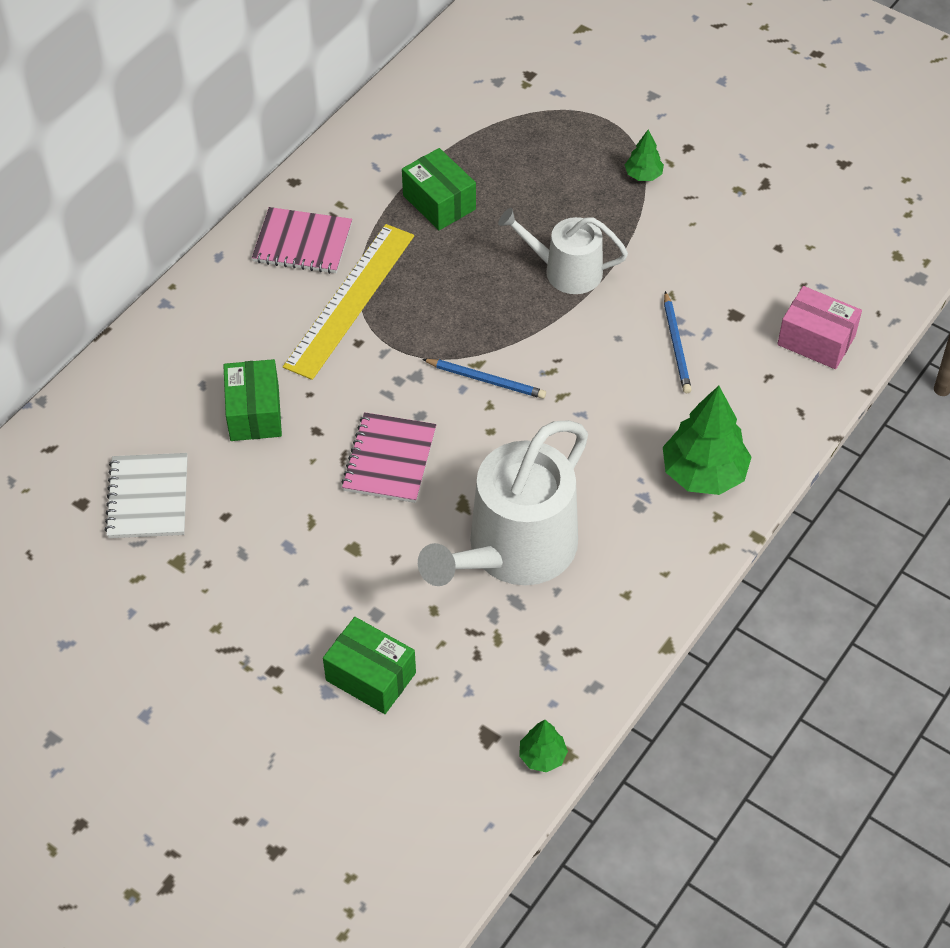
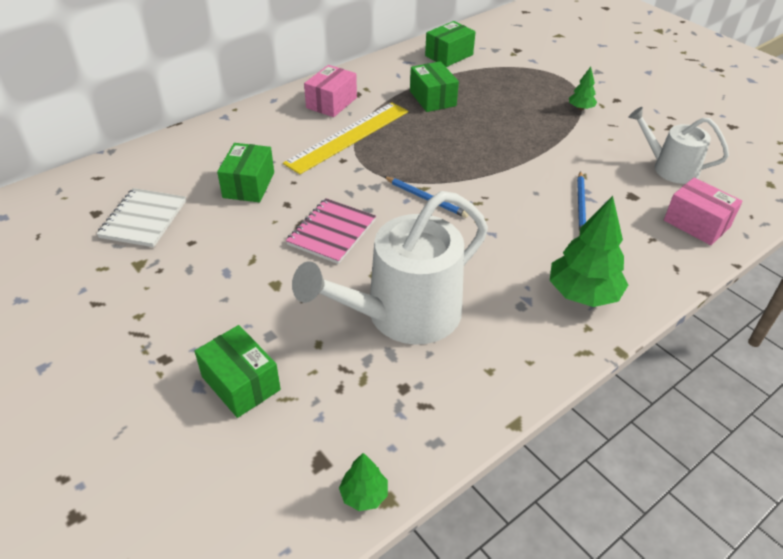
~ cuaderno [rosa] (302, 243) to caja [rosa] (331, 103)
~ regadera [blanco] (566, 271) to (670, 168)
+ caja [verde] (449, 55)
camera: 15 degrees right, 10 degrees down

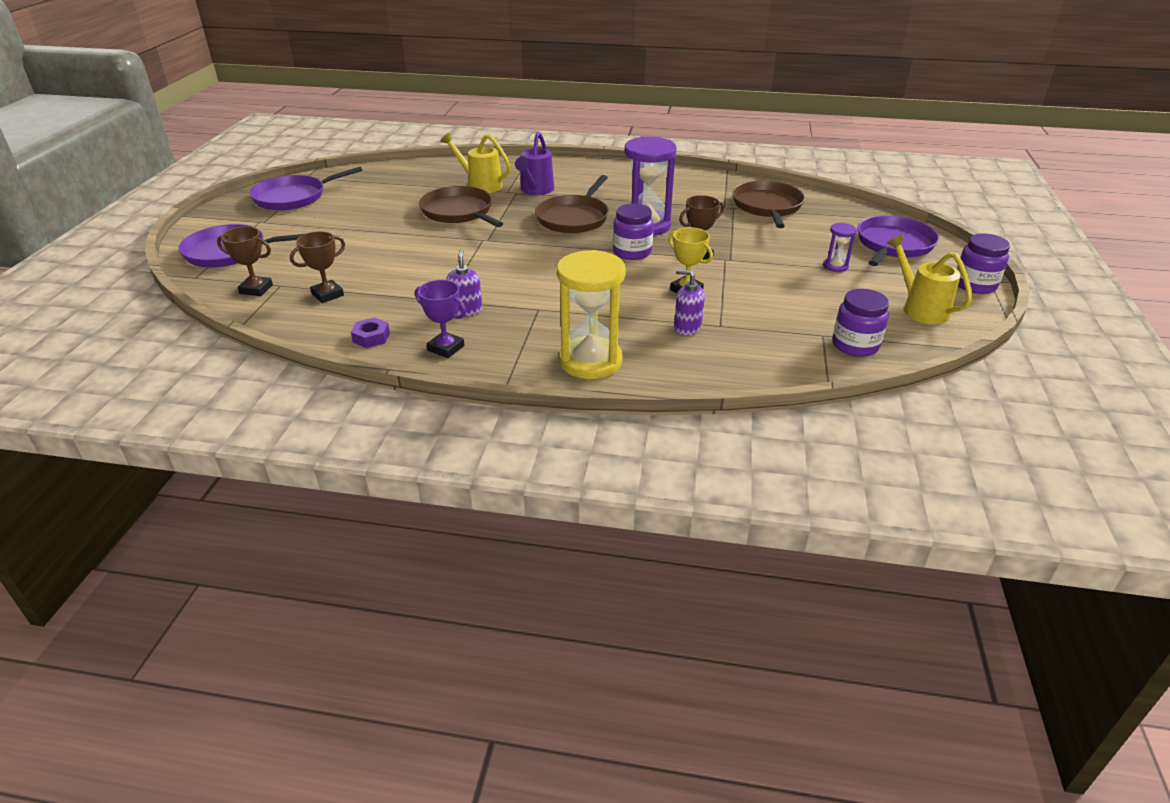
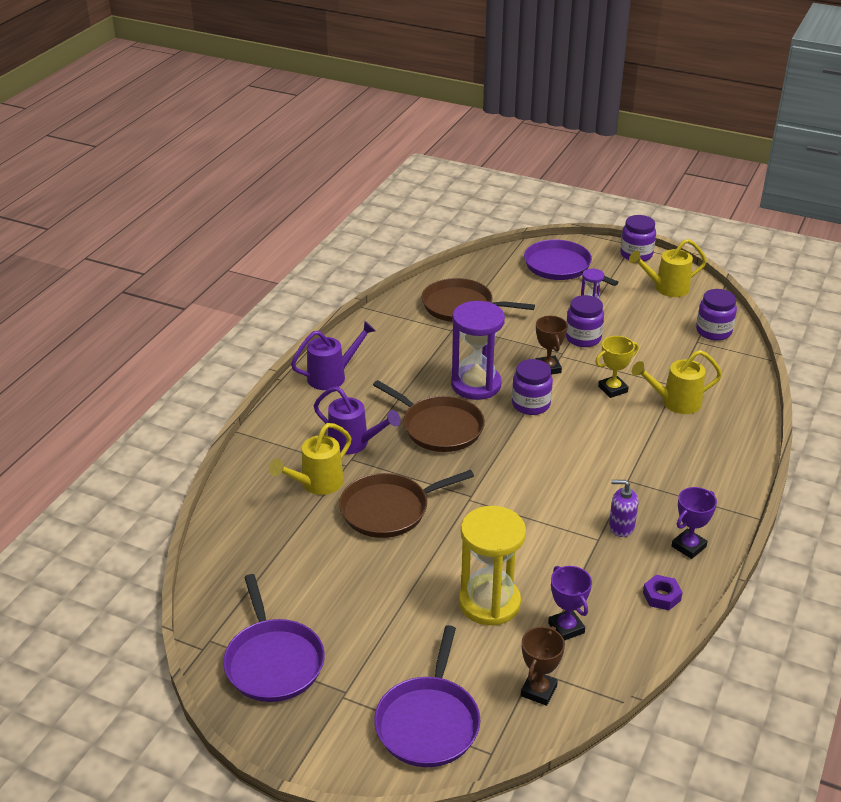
~ trofeo [marrón] (327, 294) to trofeo [morado] (566, 628)
~ reloj de arena [amarillo] (590, 361) to (489, 602)
~ dispensador de jabón [morado] (687, 327) to regadera [amarillo] (675, 402)
+ tarro [morado] (583, 338)
+ regadera [morado] (332, 376)
camera: 75 degrees left, 0 degrees up

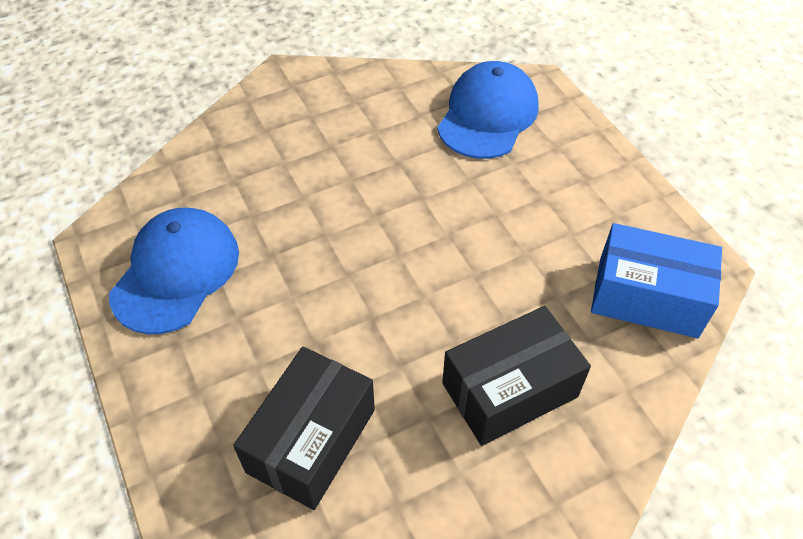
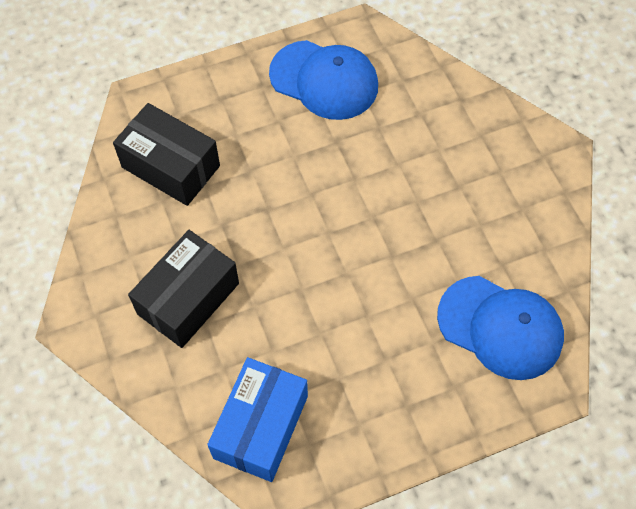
~ caja [negro] (509, 390) = (188, 298) 60 degrees clockwise
camera: 95 degrees right, 10 degrees up

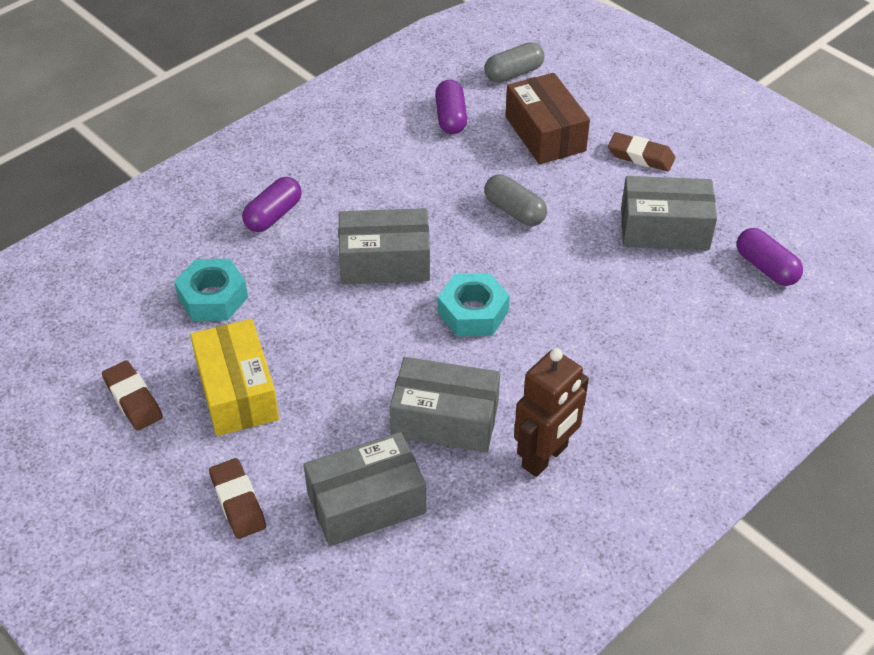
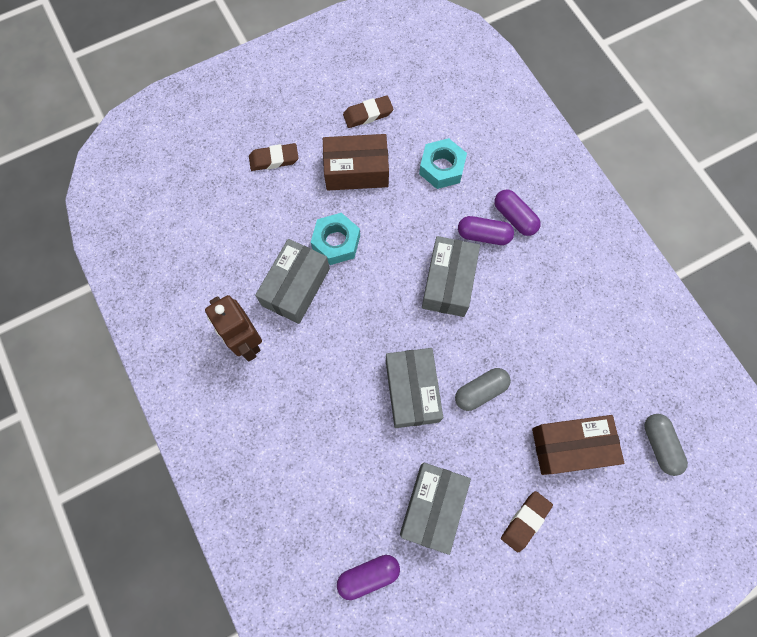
~ cápsula [morado] (450, 118) to (483, 235)
~ tuerca [turquesa] (473, 312) to (336, 242)
~ caja [amarillo] (237, 392) to caja [marrón] (356, 171)
~ caja [gris] (366, 503) to (412, 391)
camera: 105 degrees right, 25 degrees up

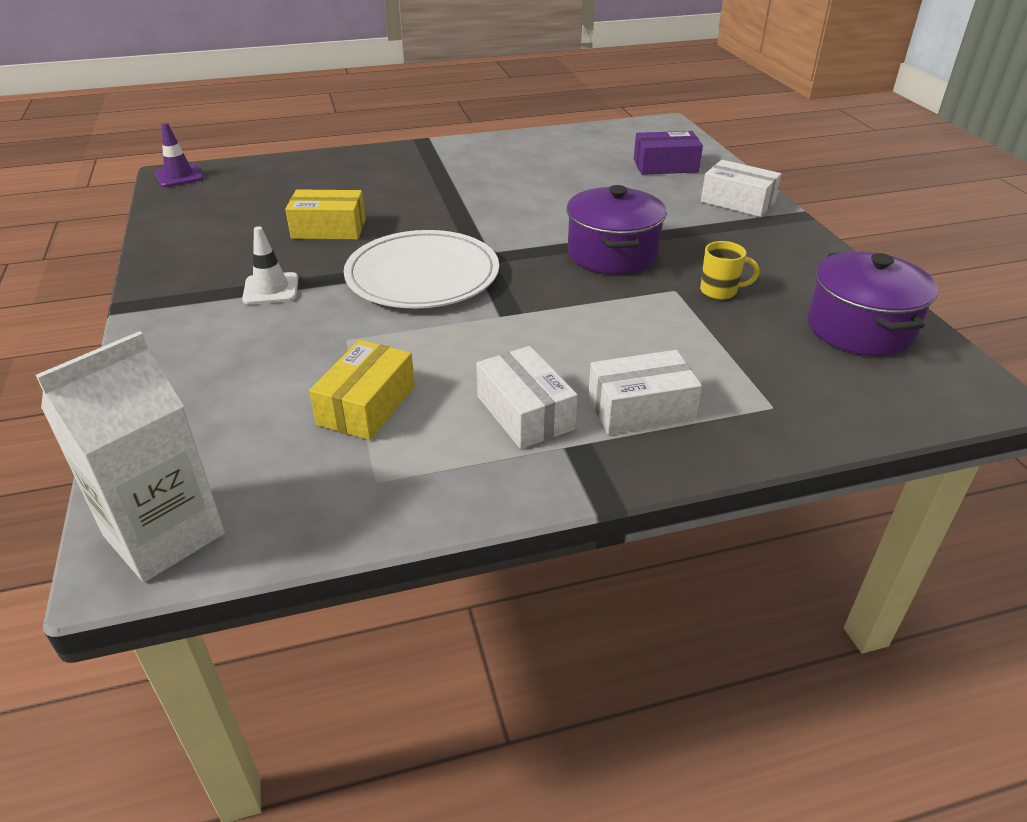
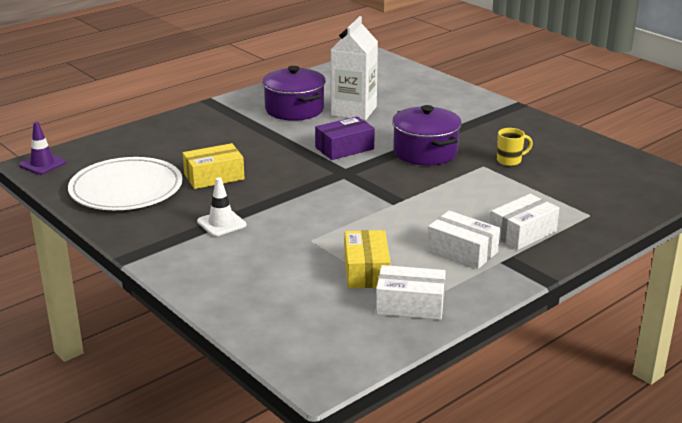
~ caja [morado] (665, 166) to (344, 148)
~ caja [blanco] (738, 202) to (410, 305)
~ plato [blanco] (422, 275) to (126, 188)
~ olla [morado] (859, 328) to (294, 109)
~ cartón de leche [blanco] (164, 534) to (354, 111)
camera: 25 degrees left, 10 degrees down

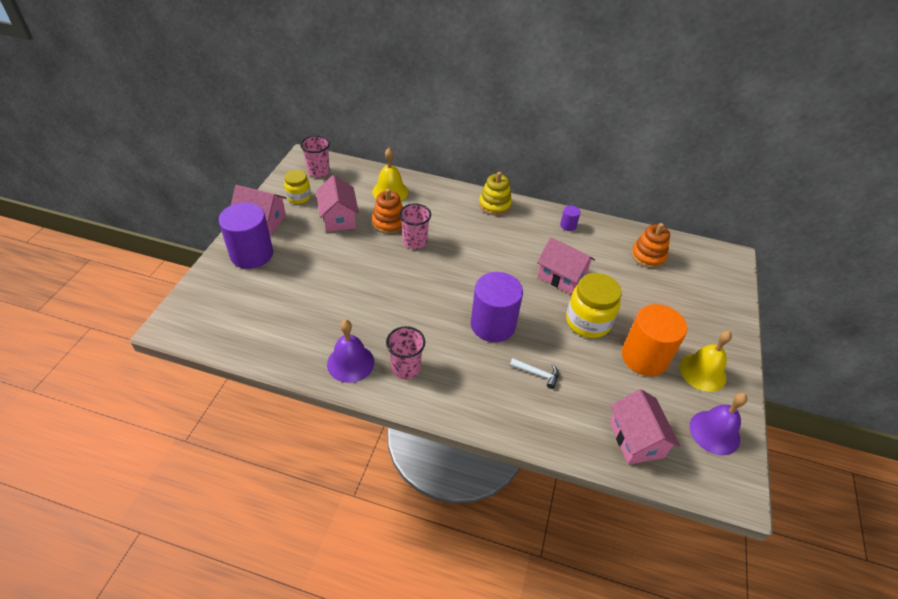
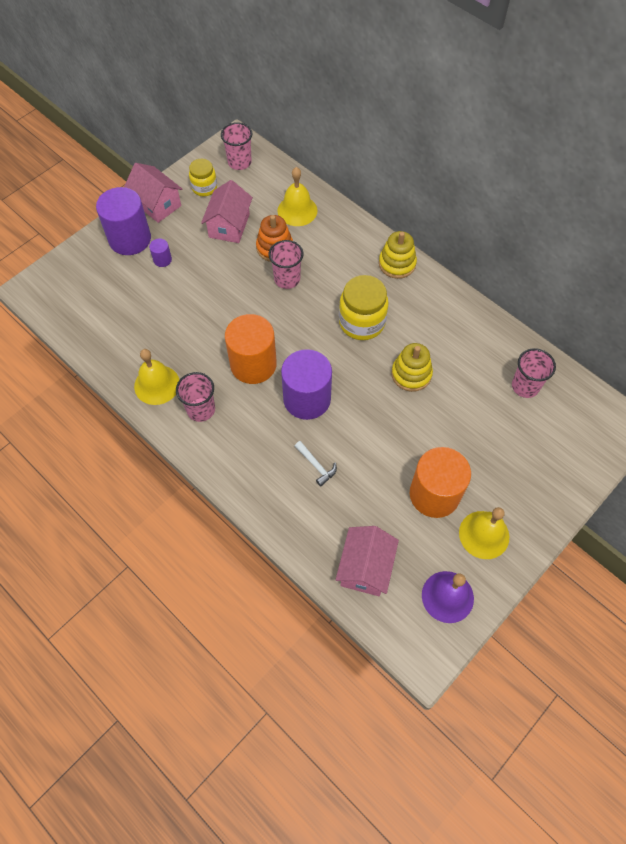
~ cilindro [morado] (568, 225) to (162, 260)
~ juguete apilable [naranja] (648, 256) to vaso [rosa] (525, 386)
~ casa [rosa] (561, 277) to juguete apilable [amarillo] (411, 374)
~ tarro [amarillo] (588, 322) to (362, 322)
~ campana [morado] (350, 363) to campana [amarillo] (157, 384)
+ cilindro [naranja] (253, 364)
camera: 30 degrees right, 15 degrees up

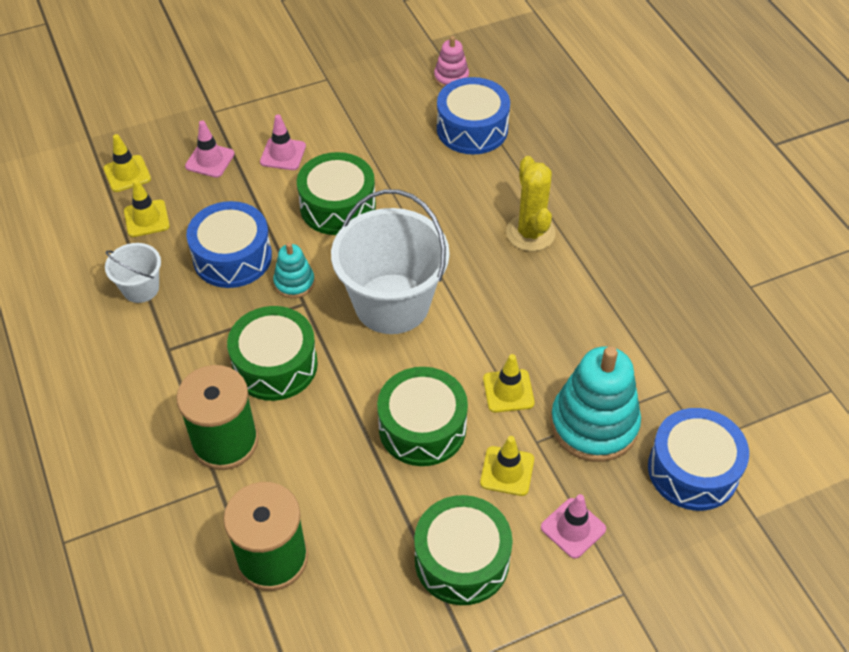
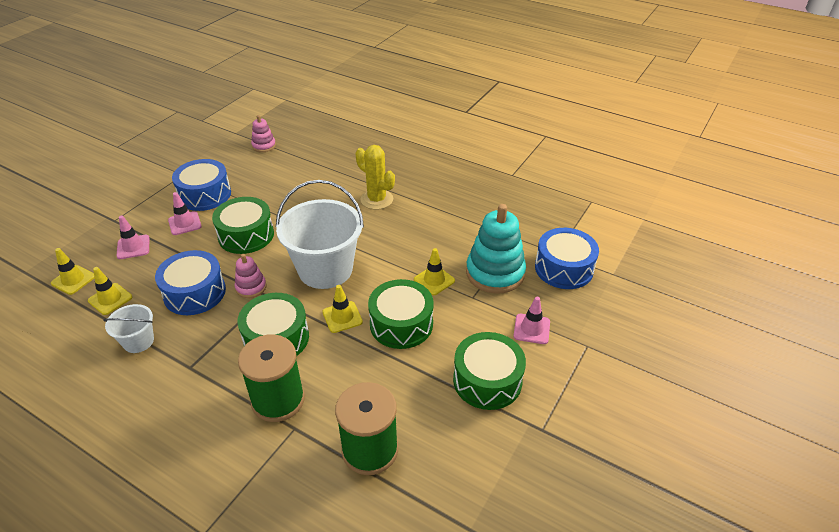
~ tambor [azul] (472, 129) to (205, 194)
~ juguete apilable [turquesa] (294, 282) to juguete apilable [rosa] (251, 287)
~ cono de tráfico [amarillo] (507, 471) to (342, 317)
camera: 35 degrees left, 10 degrees down

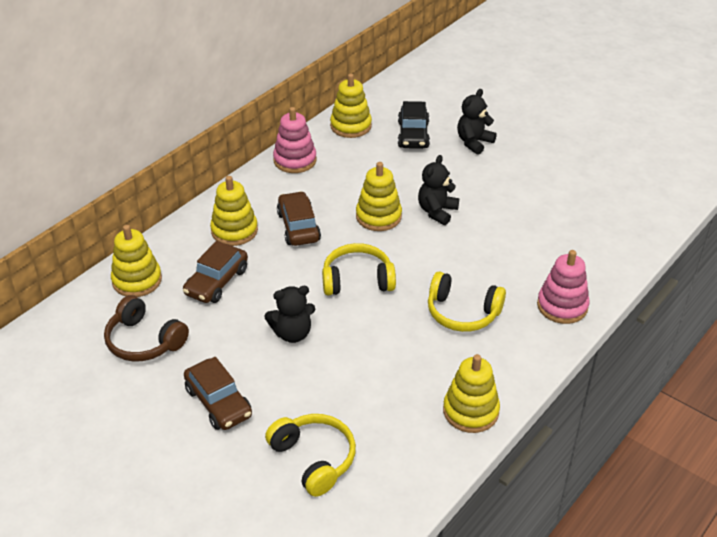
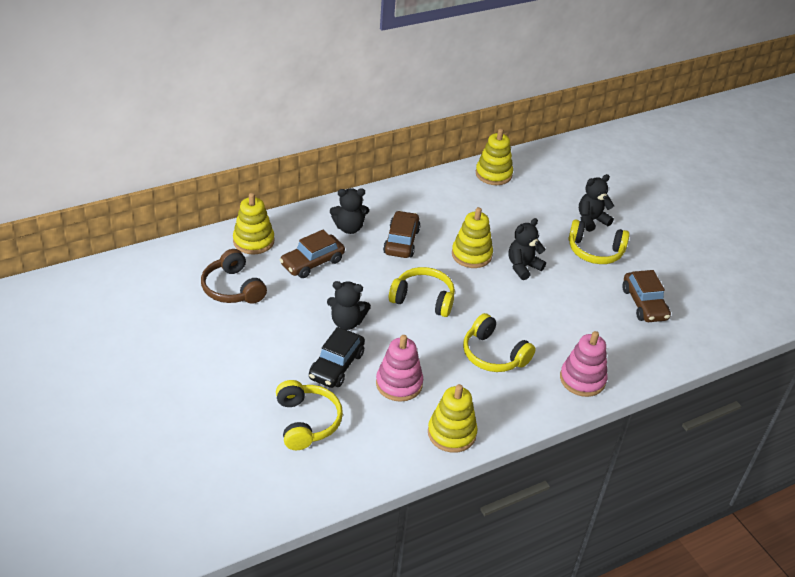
~ coche [negro] (413, 135) to (336, 366)
~ juguete apilable [rosa] (295, 160) to (399, 384)
~ juguete apilable [amarillo] (234, 231) to osito [negro] (349, 228)
~ coche [marrón] (218, 402) to (644, 304)
+ auriculares [amarillo] (595, 251)
camera: 20 degrees right, 0 degrees up

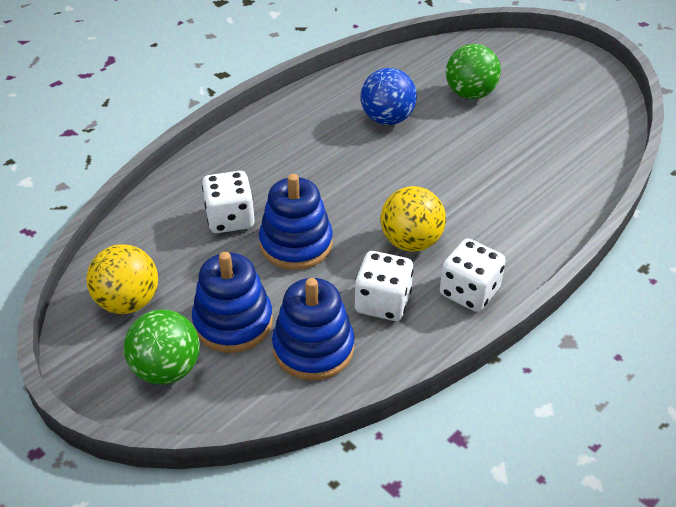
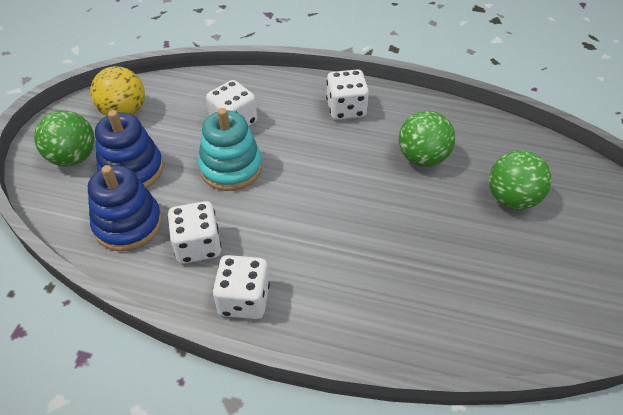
~ pelota [azul] (387, 119) to pelota [verde] (422, 158)
~ juguete apilable [azul] (296, 244) to juguete apilable [turquesa] (231, 168)
- pelota [amarillo] (411, 242)
+ dado [blanco] (346, 109)
camera: 60 degrees right, 5 degrees up

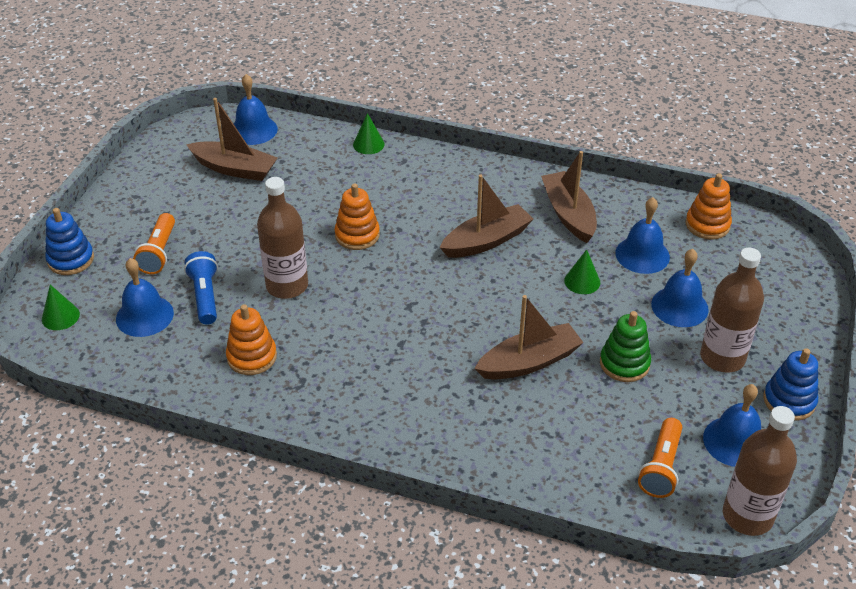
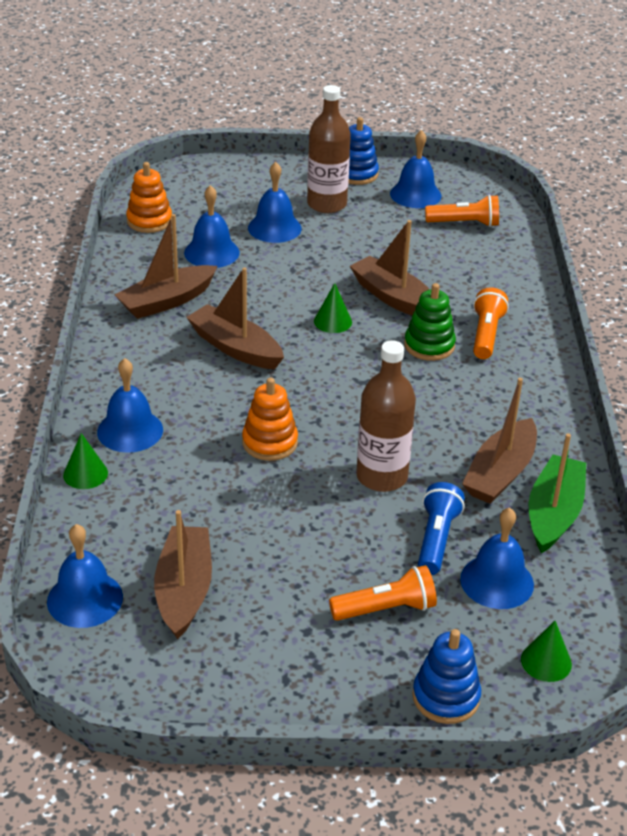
~ cono [verde] (582, 281) to (332, 321)
~ lámpara de mano [azul] (205, 296) = (436, 539) 135 degrees clockwise
~ juguete apilable [naranja] (252, 357) to barco [marrón] (500, 473)
~ juguete apilable [verde] (624, 363) to (429, 345)
- botella [marrón] (747, 516)
+ lámpara de mano [naranja] (486, 335)
+ campana [azul] (130, 430)
+ barco [verde] (553, 513)
camera: 110 degrees left, 5 degrees down

